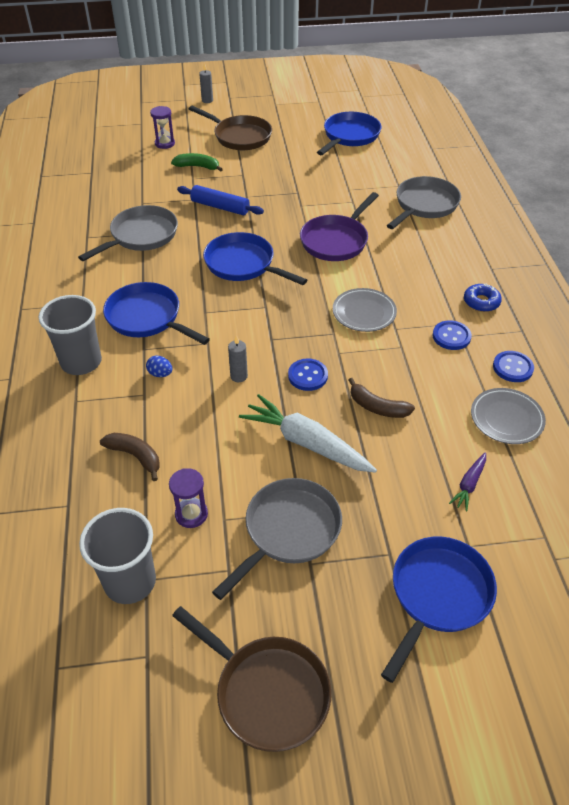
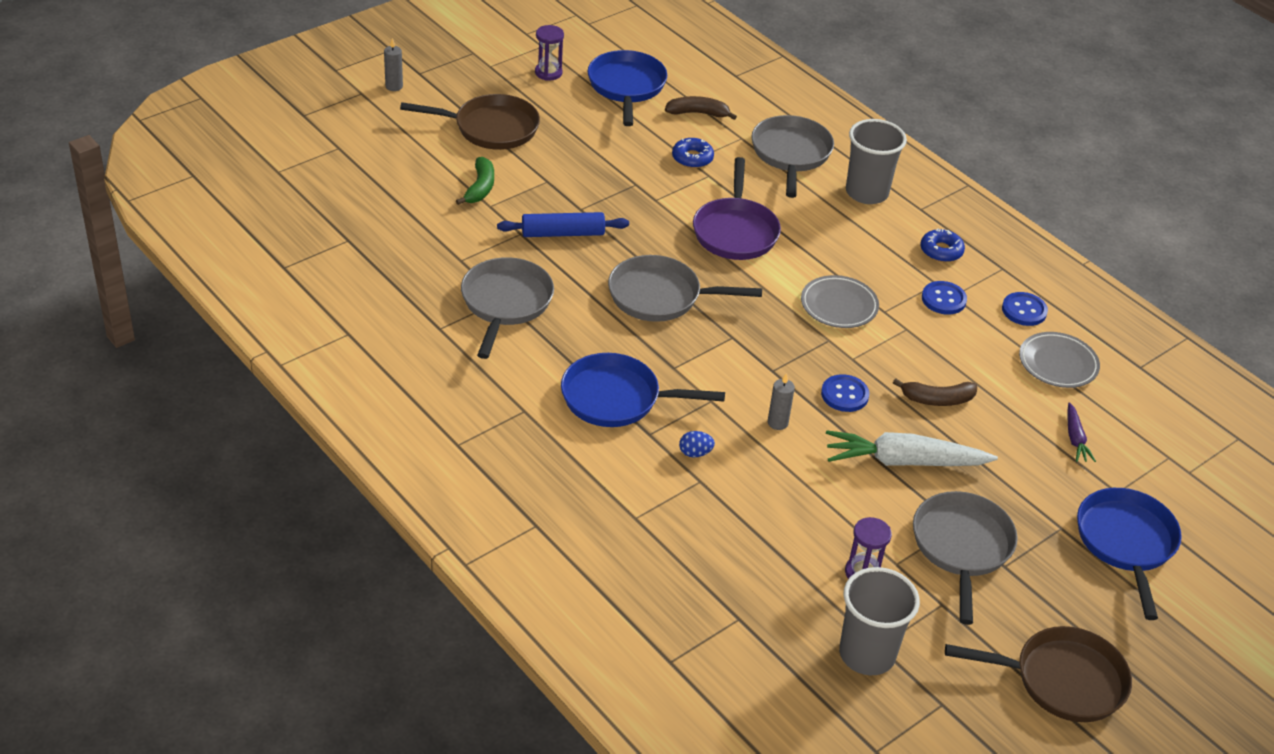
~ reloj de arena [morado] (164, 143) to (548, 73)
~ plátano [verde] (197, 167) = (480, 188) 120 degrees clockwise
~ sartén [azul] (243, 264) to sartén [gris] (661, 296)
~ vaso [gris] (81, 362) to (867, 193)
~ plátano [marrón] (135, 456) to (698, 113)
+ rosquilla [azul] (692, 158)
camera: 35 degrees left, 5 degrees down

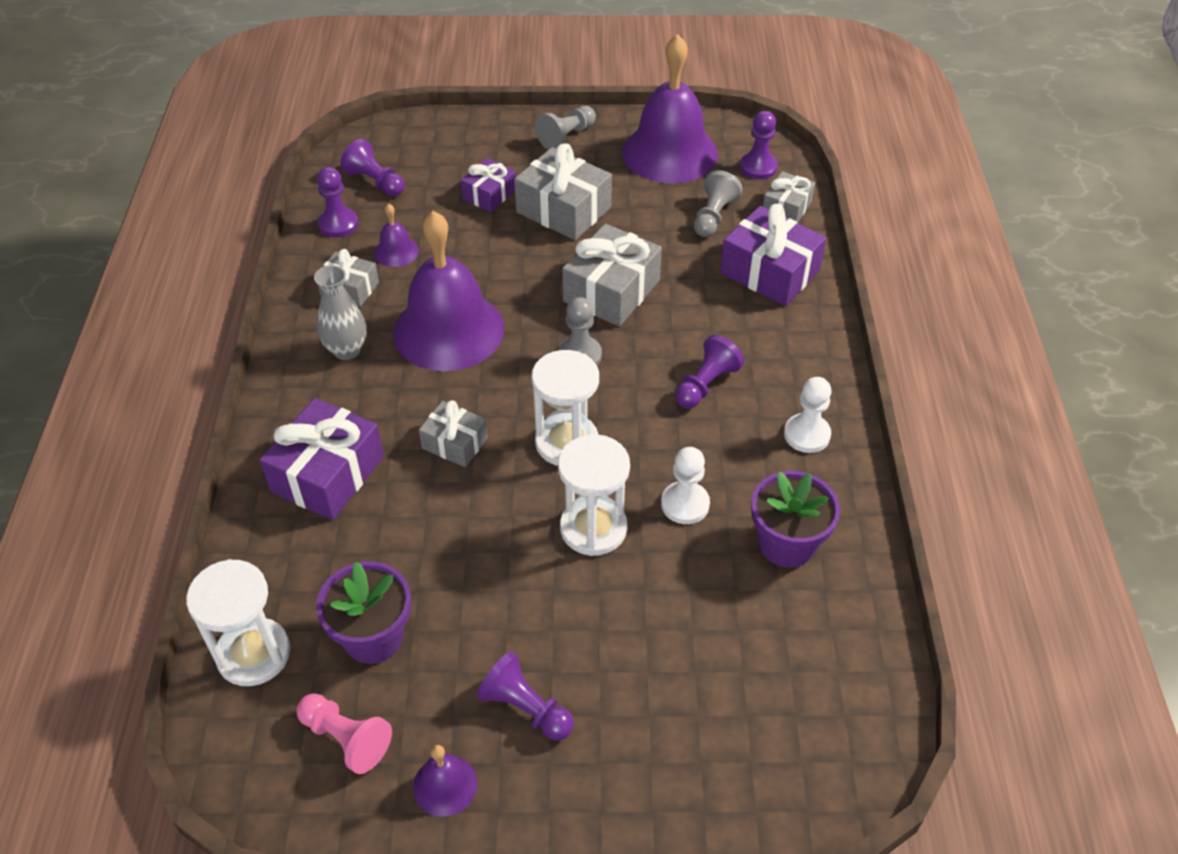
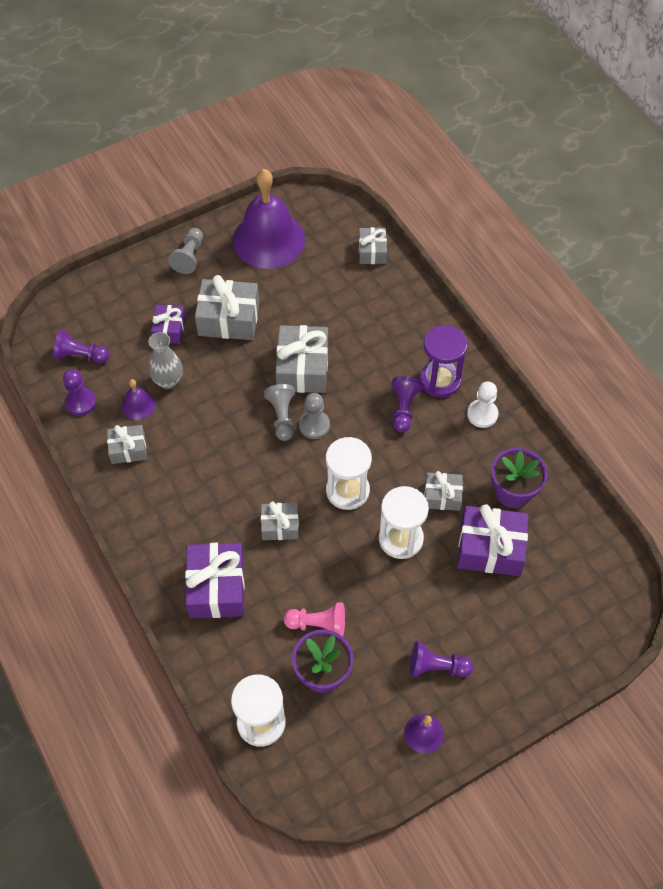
- peón [morado] (758, 167)
~ peón [gris] (713, 217) to (282, 417)
~ regalo [morado] (769, 272) to (490, 548)
- campana [morado] (448, 330)
~ florero [gris] (347, 350) to (168, 381)
~ peón [blanco] (685, 504) to regalo [gris] (442, 496)
~ peón [rosa] (346, 738) to (318, 624)
+ reloj de arena [morado] (440, 380)
camera: 30 degrees left, 10 degrees up

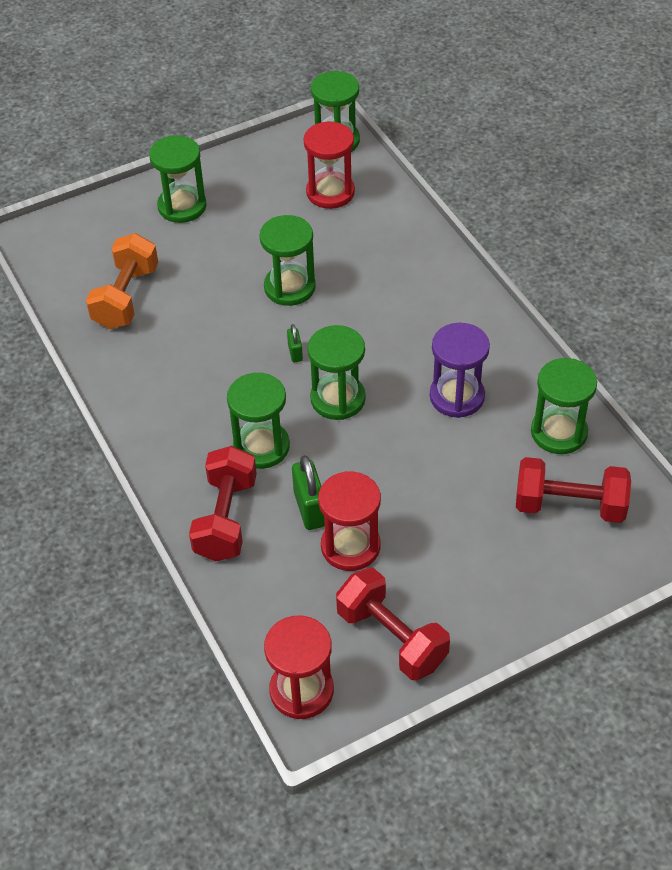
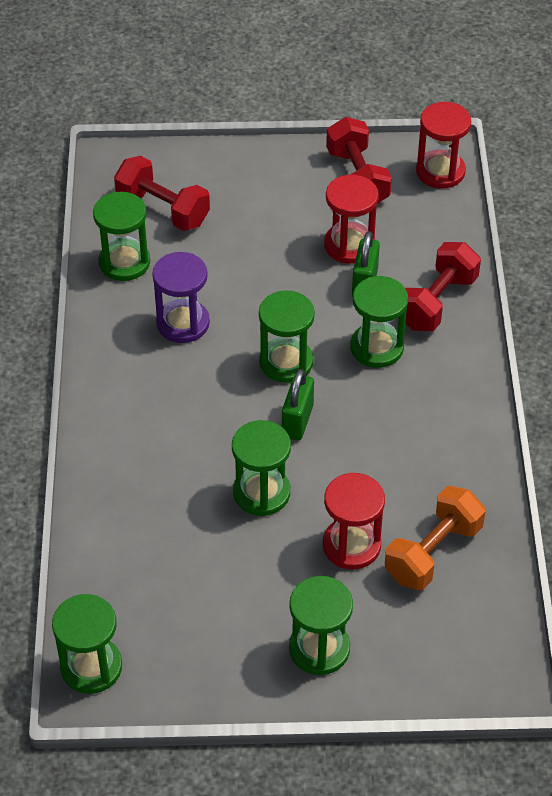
~ reloj de arena [rojo] (330, 192) to (351, 545)
~ candado [verde] (295, 353) = (297, 421) x1.84
camera: 155 degrees left, 0 degrees up

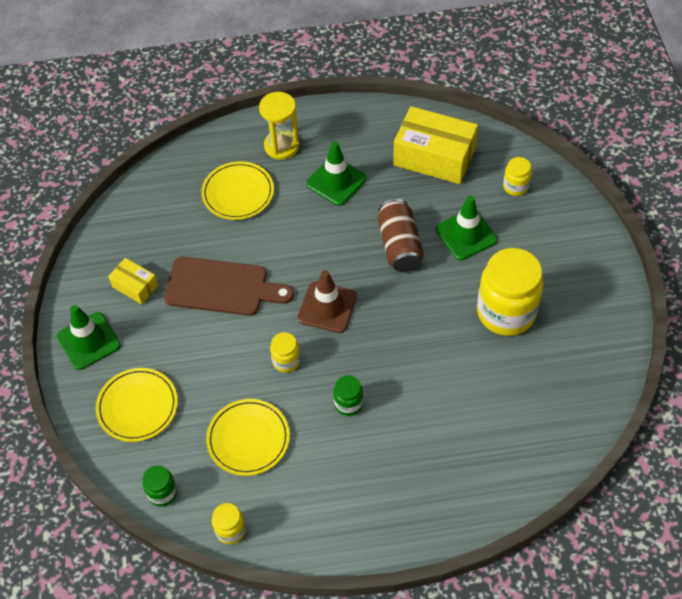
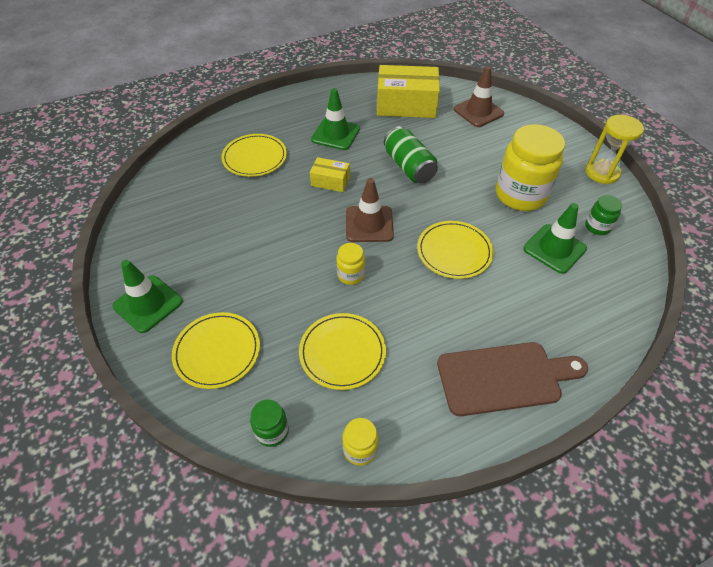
~ reloj de arena [amarillo] (281, 146) to (602, 173)
~ tarro [amarillo] (515, 186) to cono de tráfico [marrón] (478, 111)
~ cono de tráfico [verde] (466, 235) to (554, 249)
~ lata [marrón] (399, 245) to lata [verde] (409, 167)
~ tabla de cortar [marrón] (222, 287) to (504, 378)
~ caja [amarillo] (135, 286) to (330, 181)
~ tarro [verde] (348, 404) to (597, 227)
+ plato [amarillo] (454, 251)
camera: 20 degrees left, 5 degrees down

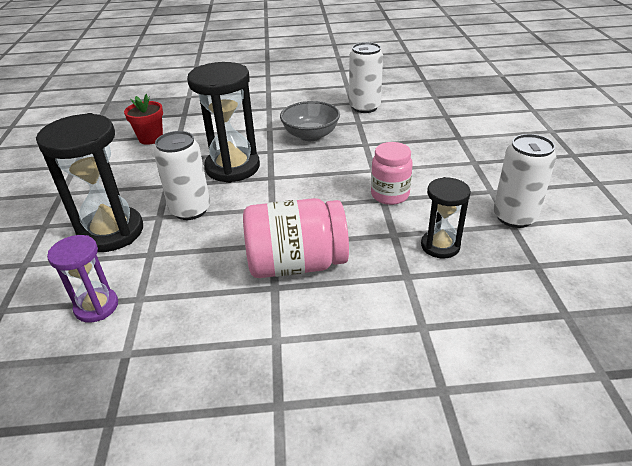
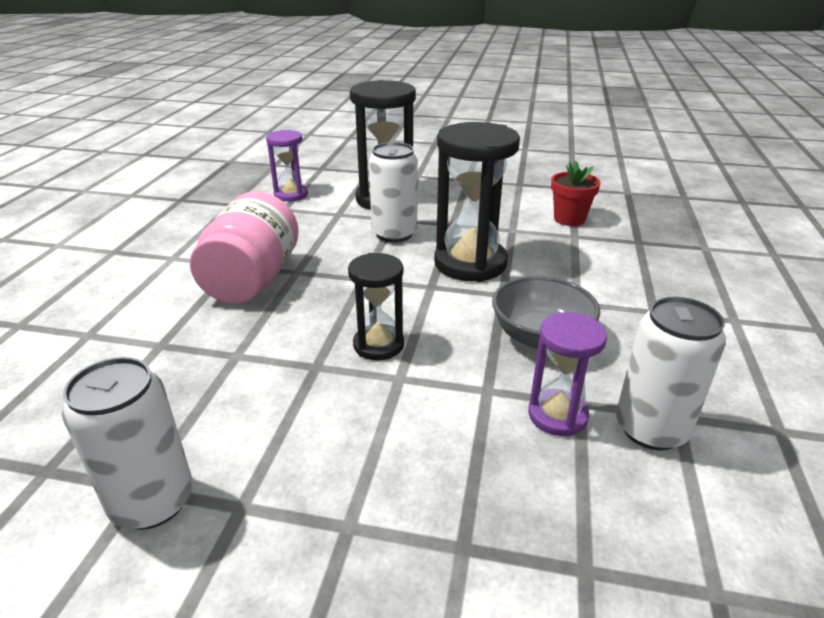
- tarro [rosa] (390, 195)
~ reloj de arena [negro] (440, 246) to (378, 345)
+ reloj de arena [morado] (557, 415)
camera: 105 degrees right, 5 degrees down

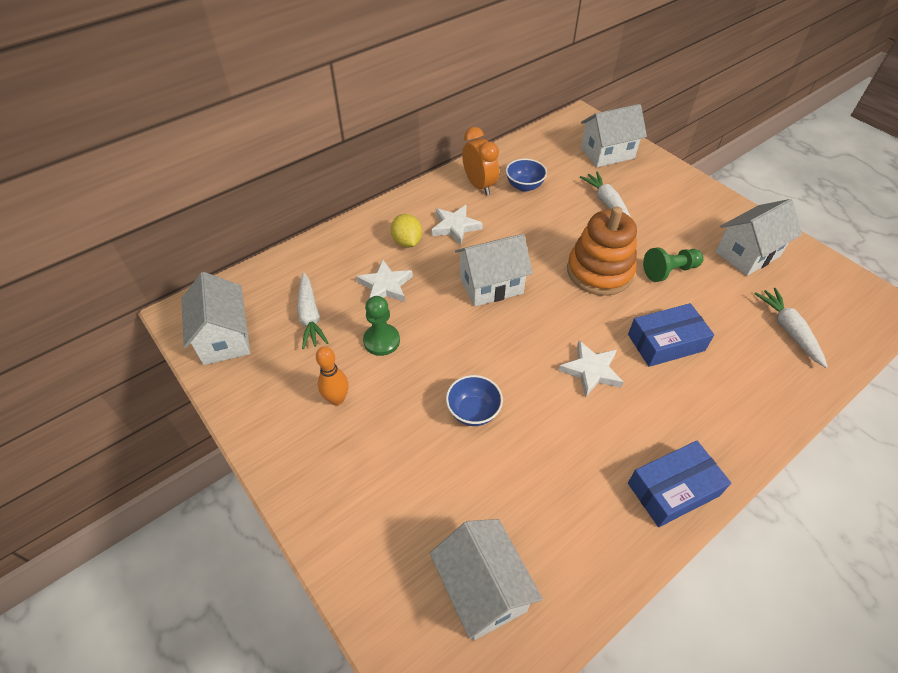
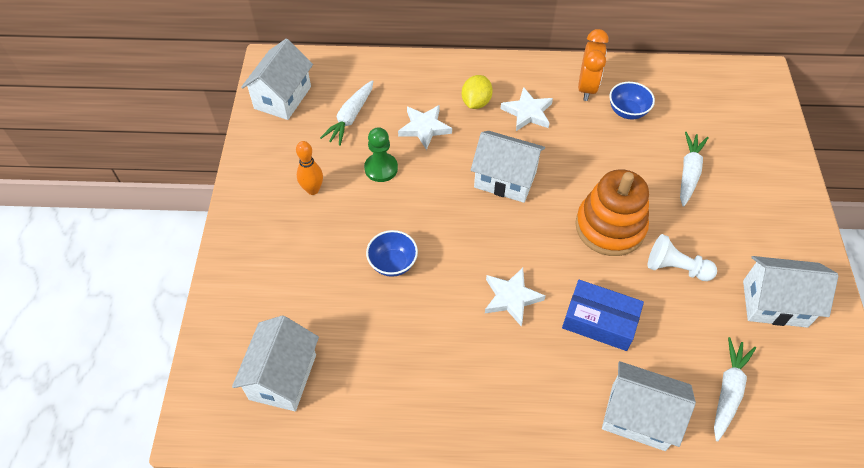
~ casa [blanco] (607, 153) to (638, 416)
~ peón [verde] (669, 271) to peón [blanco] (676, 268)
- caja [azul] (673, 489)
camera: 40 degrees right, 5 degrees up

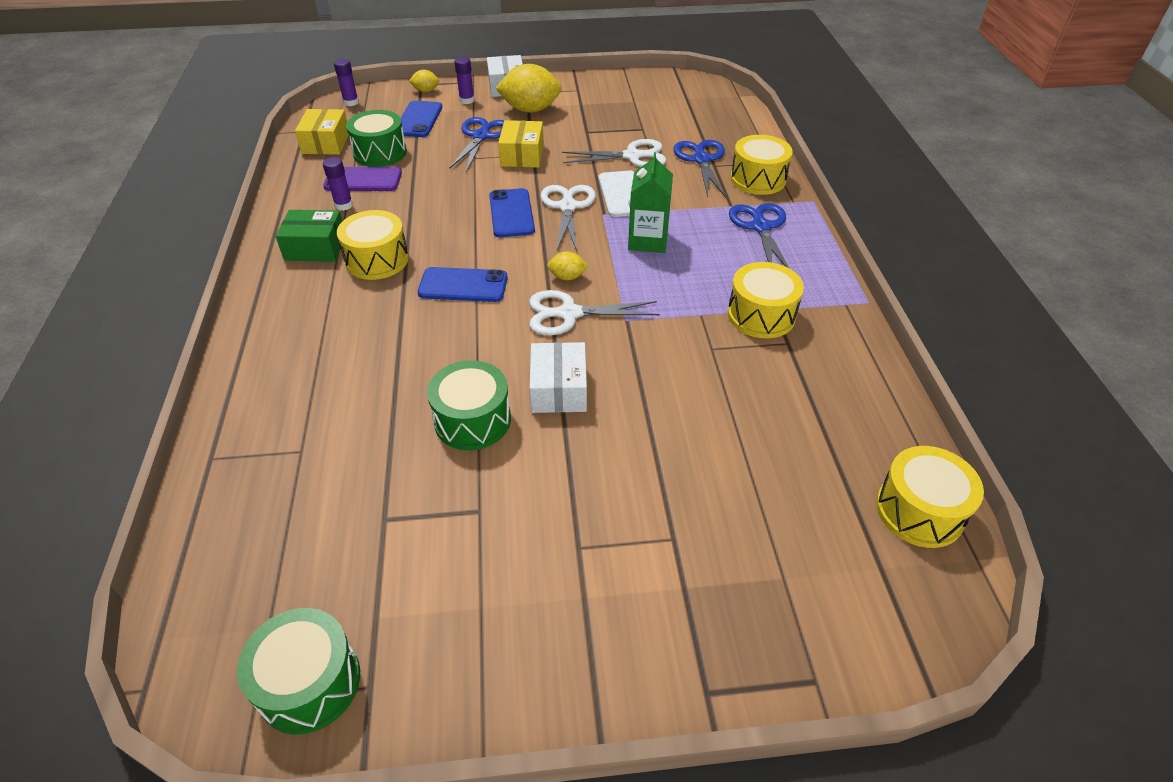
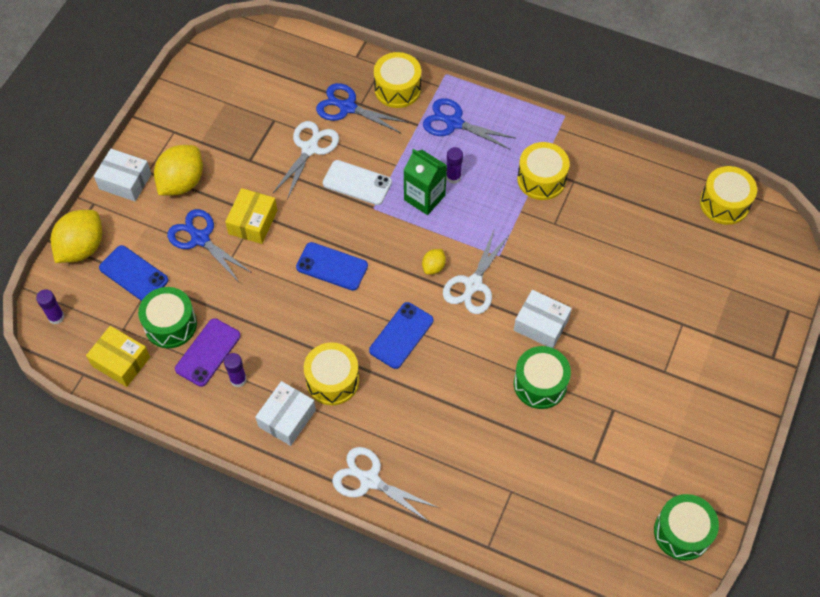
~ barra de pegamento [morado] (467, 100) to (453, 177)
~ limón [amarillo] (426, 91) = (82, 248) x2.06
~ caja [amarillo] (522, 155) = (253, 222) 75 degrees clockwise
~ tijeras [blanco] (567, 207) to (369, 480)
~ caja [verde] (315, 247) to caja [blanco] (287, 418)
camera: 60 degrees left, 15 degrees up

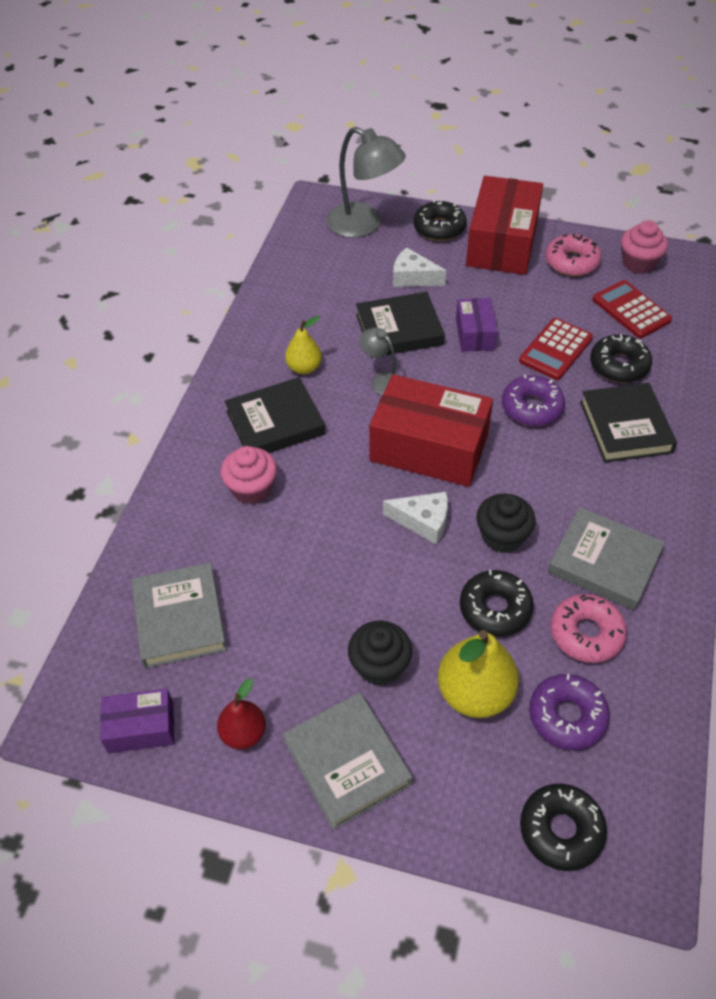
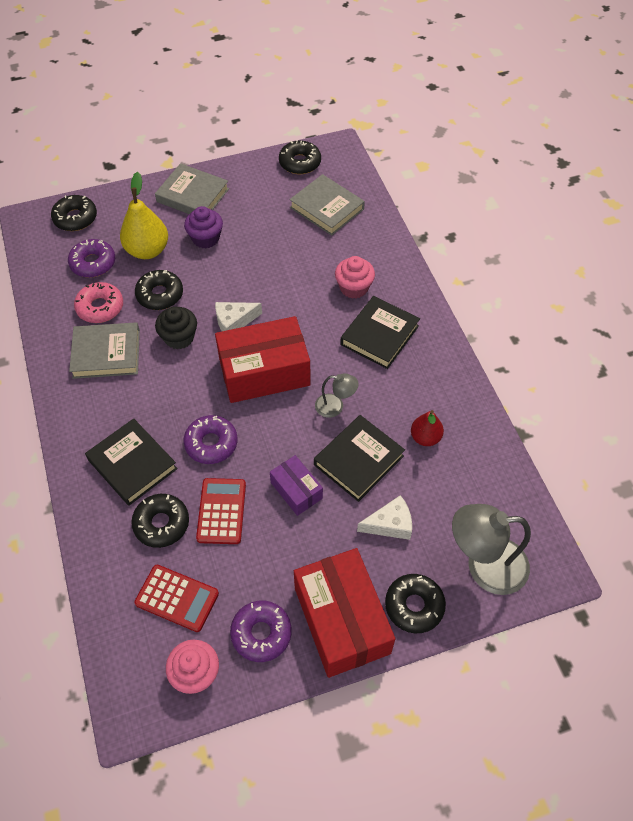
~ rosquilla [rosa] (571, 262) to rosquilla [morado] (261, 633)
- pera [amarillo] (304, 368)
~ magdalena [negro] (379, 665) to magdalena [morado] (205, 238)
~ pera [rojo] (243, 733) to (425, 437)
~ caja [morado] (141, 728) to rosquilla [negro] (300, 163)
camera: 145 degrees right, 5 degrees up

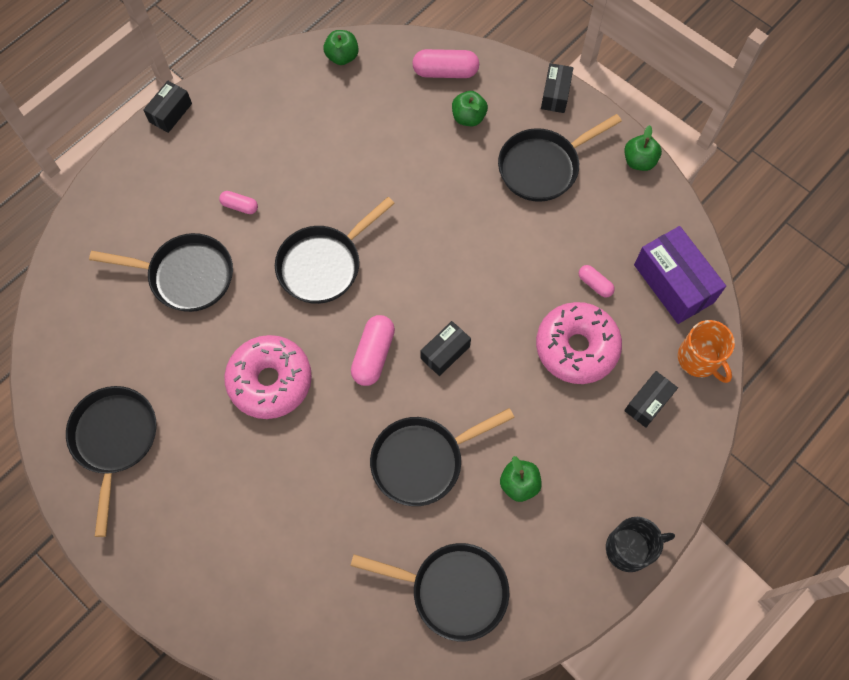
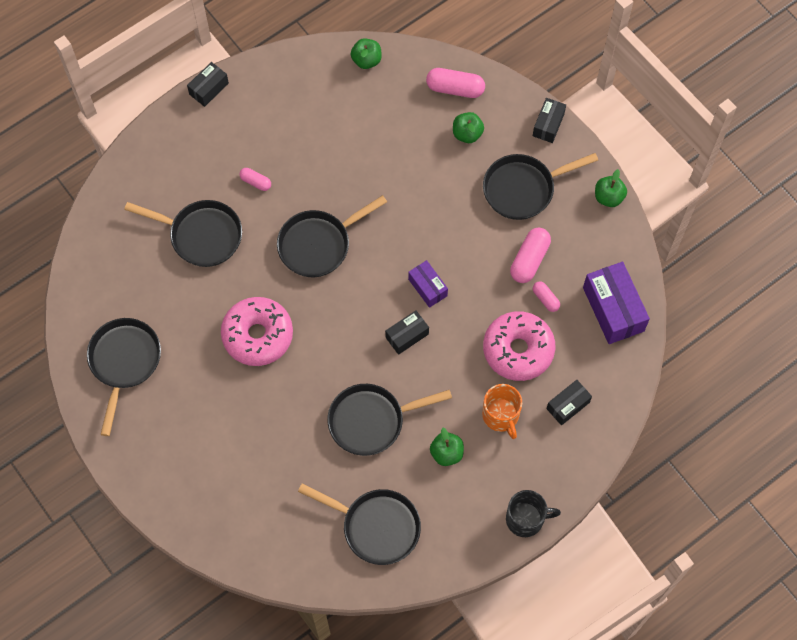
~ cápsula [rosa] (373, 355) to (529, 260)
~ taza [naranja] (699, 359) to (501, 415)
+ caja [morado] (427, 287)
camera: 10 degrees right, 0 degrees up

